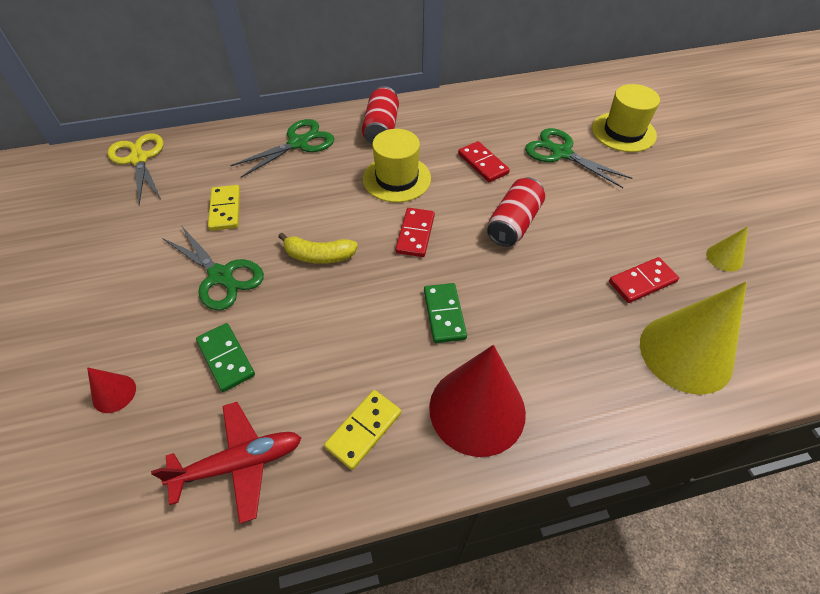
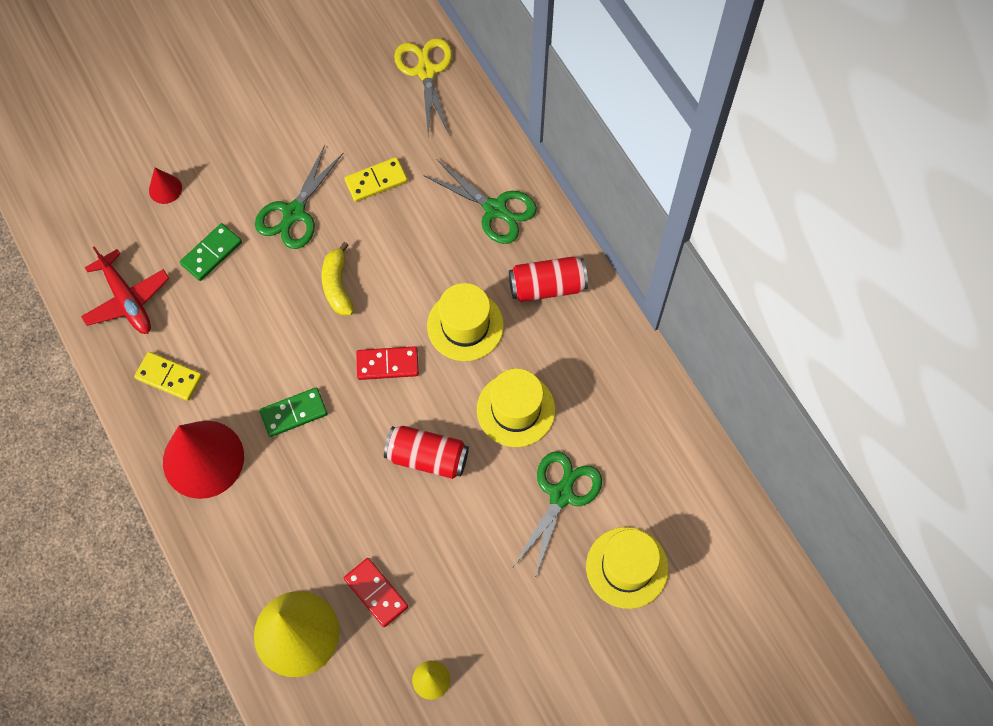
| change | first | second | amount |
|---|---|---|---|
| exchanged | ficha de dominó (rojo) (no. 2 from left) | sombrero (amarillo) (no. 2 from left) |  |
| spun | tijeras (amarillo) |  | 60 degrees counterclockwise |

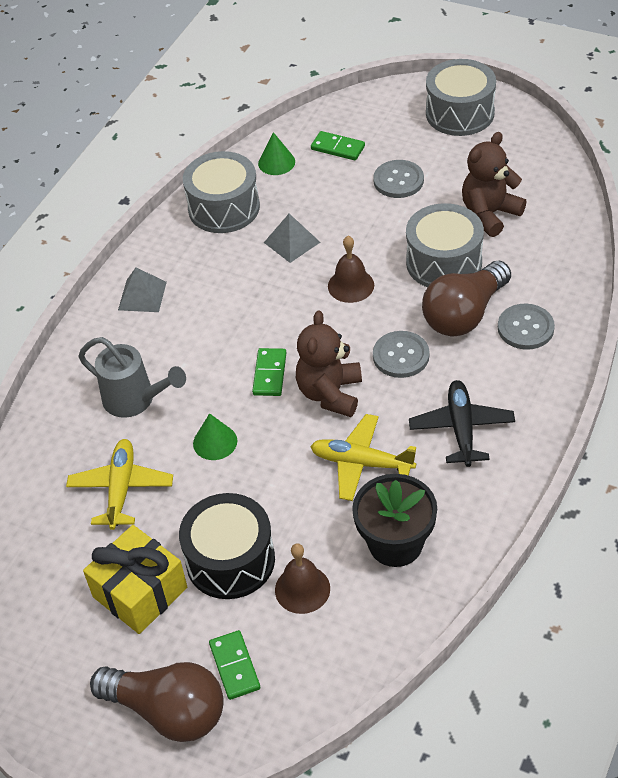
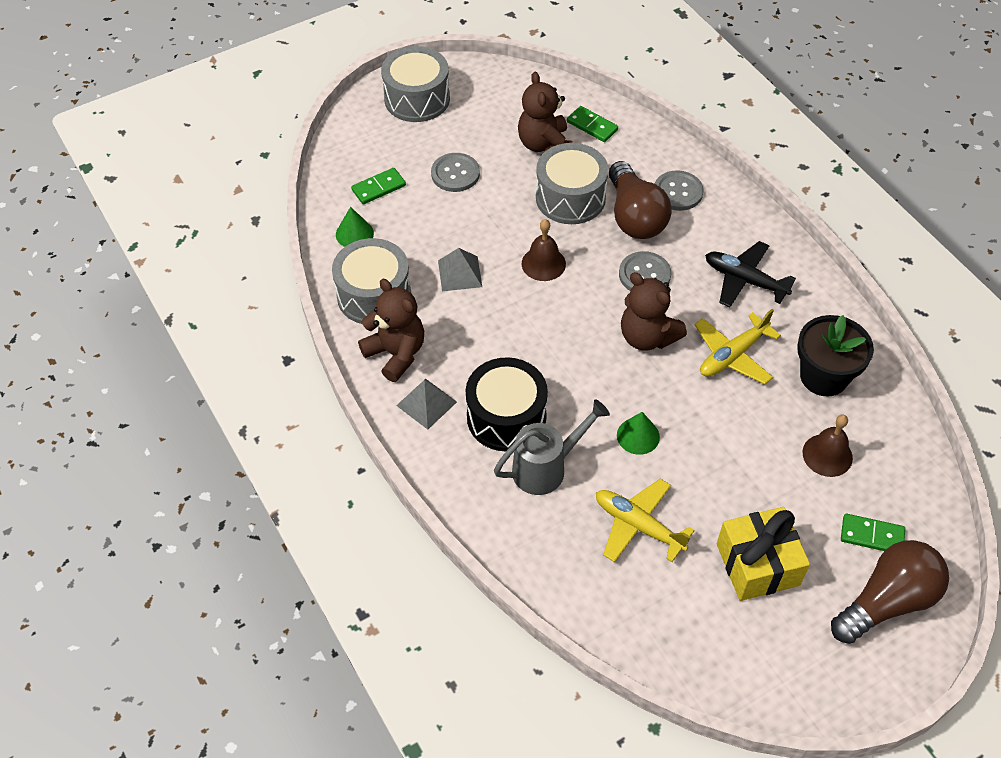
| change | first | second | amount |
|---|---|---|---|
| appeared |  | osito (marrón) (no. 1 from left) |  |
| relocated | tambor (negro) |  |  |
| relocated | ficha de dominó (verde) (no. 2 from left) |  |  |

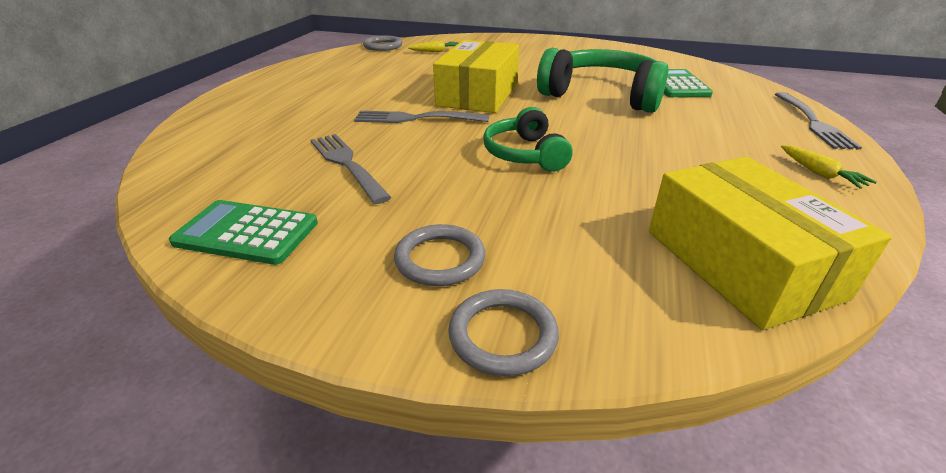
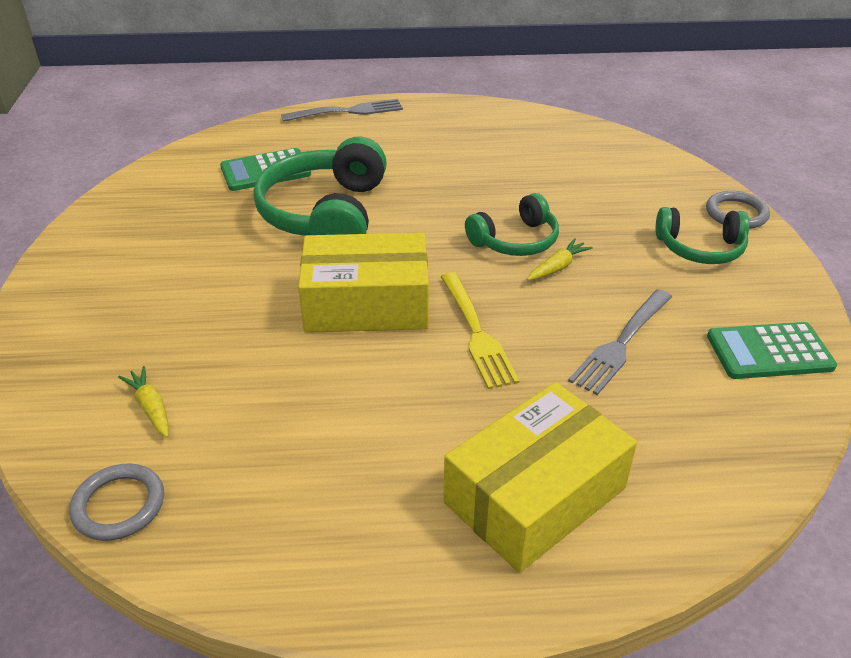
| change | first | second | amount |
|---|---|---|---|
| relocated | caja (amarillo) (no. 2 from left) |  |  |
| relocated | zanahoria (amarillo) (no. 2 from left) |  |  |
| exchanged | anillo (gris) (no. 2 from left) | auriculares (verde) (no. 3 from left) |  |
| colour | tenedor (gris) (no. 2 from left) | tenedor (amarillo) |  |
| spun | calculadora (verde) (no. 1 from left in the first image) | calculadora (verde) (no. 2 from left) | 90 degrees clockwise |

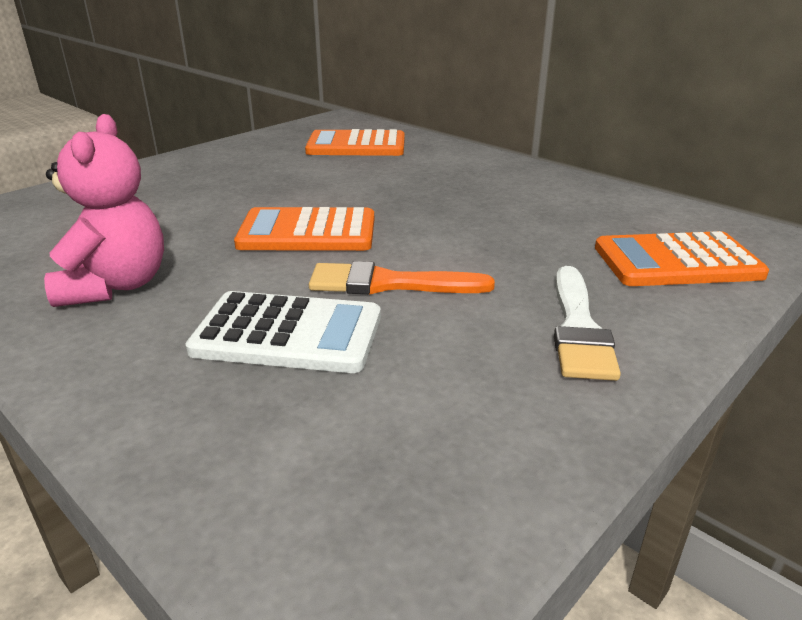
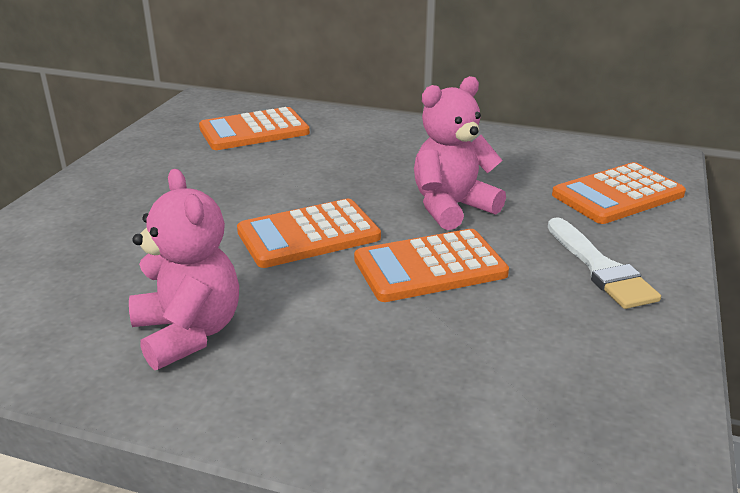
| change | first | second | amount |
|---|---|---|---|
| missing | calculadora (blanco) |  |  |
| appeared |  | osito (rosa) (no. 2 from left) |  |
| exchanged | pincel (naranja) | calculadora (naranja) (no. 3 from left) |  |

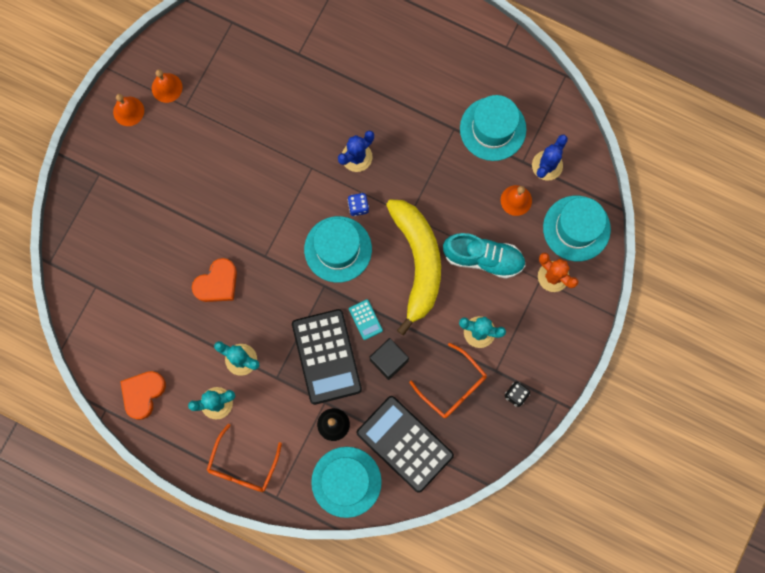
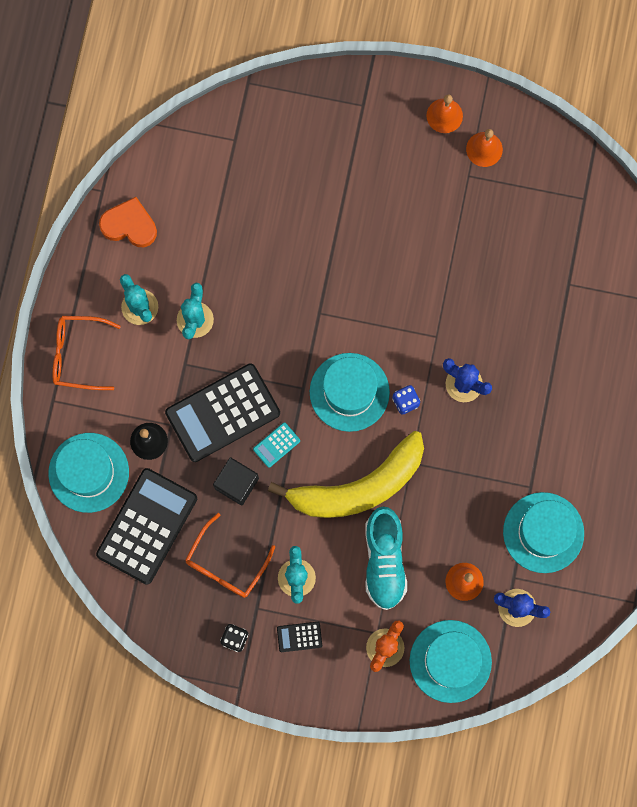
| change | first | second | amount |
|---|---|---|---|
| missing | corazón (naranja) (no. 2 from left) |  |  |
| appeared |  | calculadora (negro) (no. 3 from left) |  |

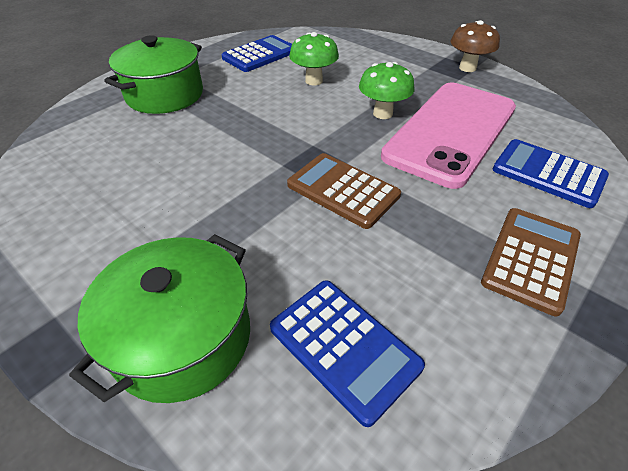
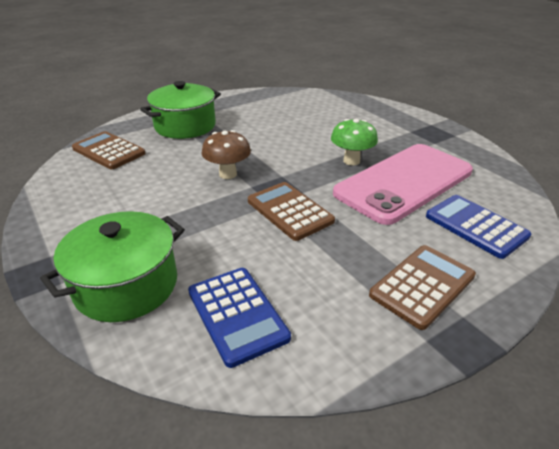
| change | first | second | amount |
|---|---|---|---|
| missing | calculadora (azul) (no. 1 from left) |  |  |
| missing | seta (verde) (no. 1 from left) |  |  |
| appeared |  | calculadora (marrón) (no. 1 from left) |  |
| relocated | seta (marrón) |  |  |

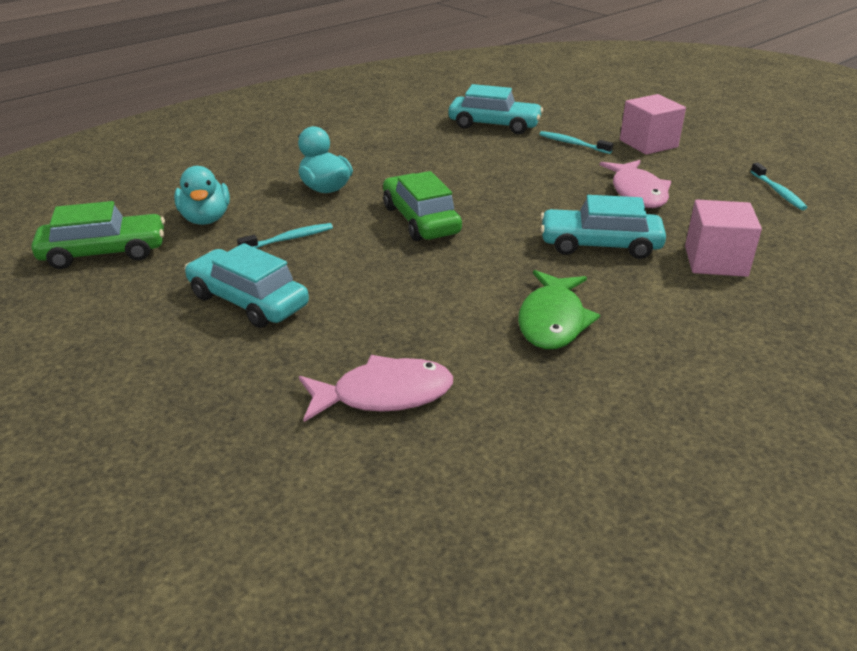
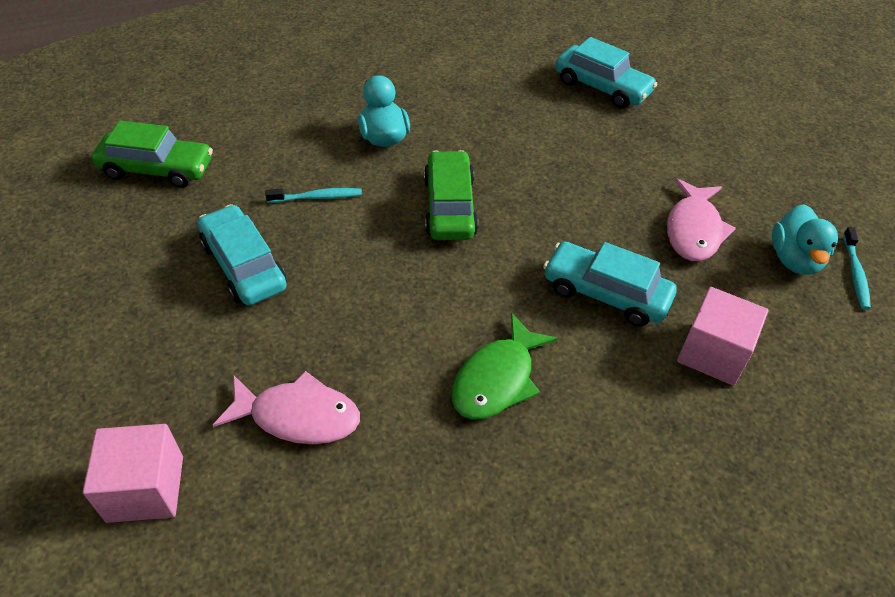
| change | first | second | amount |
|---|---|---|---|
| missing | cepillo de dientes (turquesa) (no. 2 from left) |  |  |
| relocated | pato (turquesa) (no. 1 from left in the first image) | pato (turquesa) (no. 2 from left) |  |
| relocated | cubo (rosa) (no. 1 from left) |  |  |

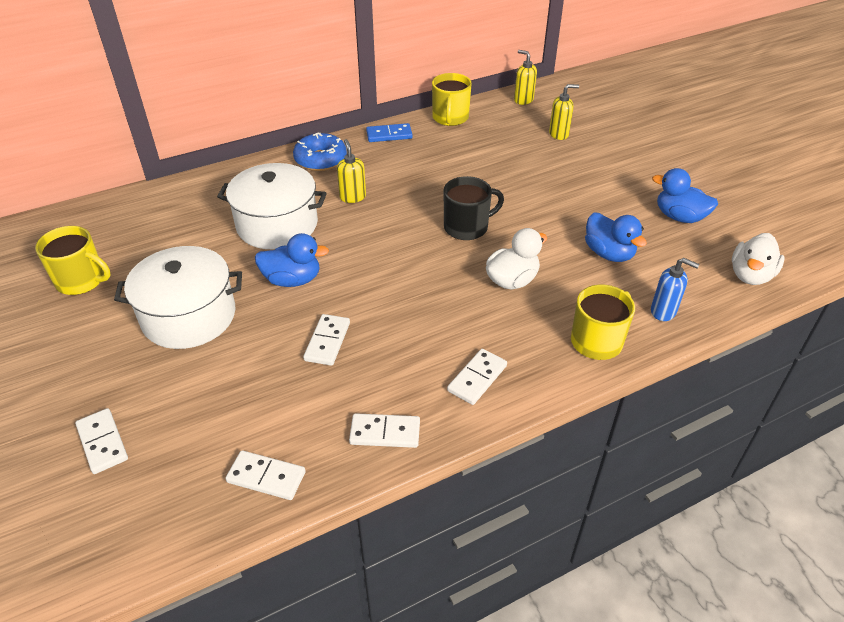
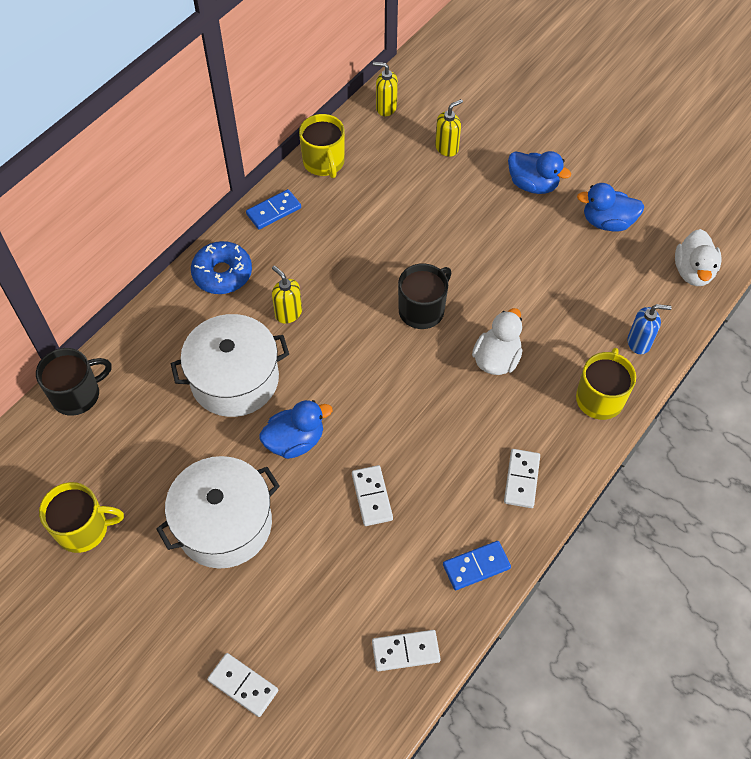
| change | first | second | amount |
|---|---|---|---|
| appeared |  | taza (negro) (no. 1 from left) |  |
| relocated | pato (azul) (no. 2 from left) |  |  |
| colour | ficha de dominó (blanco) (no. 4 from left) | ficha de dominó (azul) (no. 2 from left) |  |

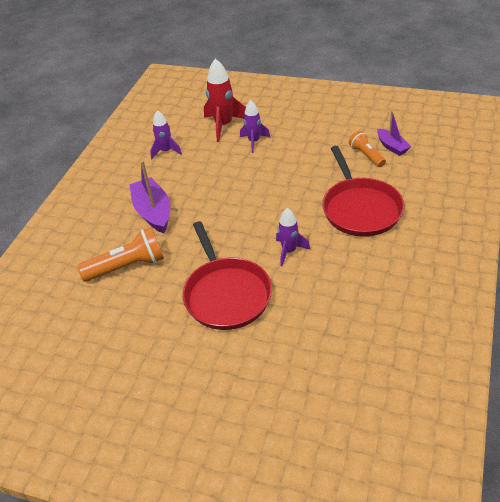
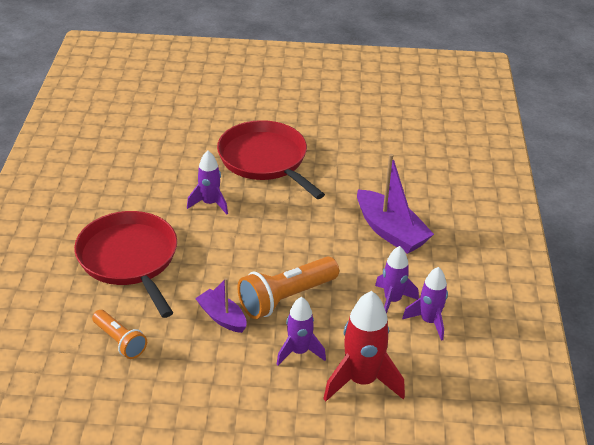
| change | first | second | amount |
|---|---|---|---|
| appeared |  | cohete (morado) (no. 3 from left) |  |
| relocated | lámpara de mano (naranja) (no. 1 from left in the first image) | lámpara de mano (naranja) (no. 2 from left) |  |
| relocated | barco (morado) (no. 2 from left in the first image) | barco (morado) (no. 1 from left) |  |

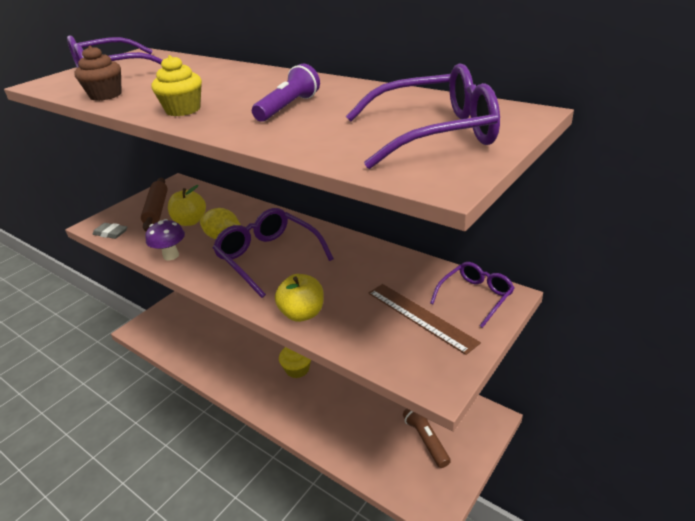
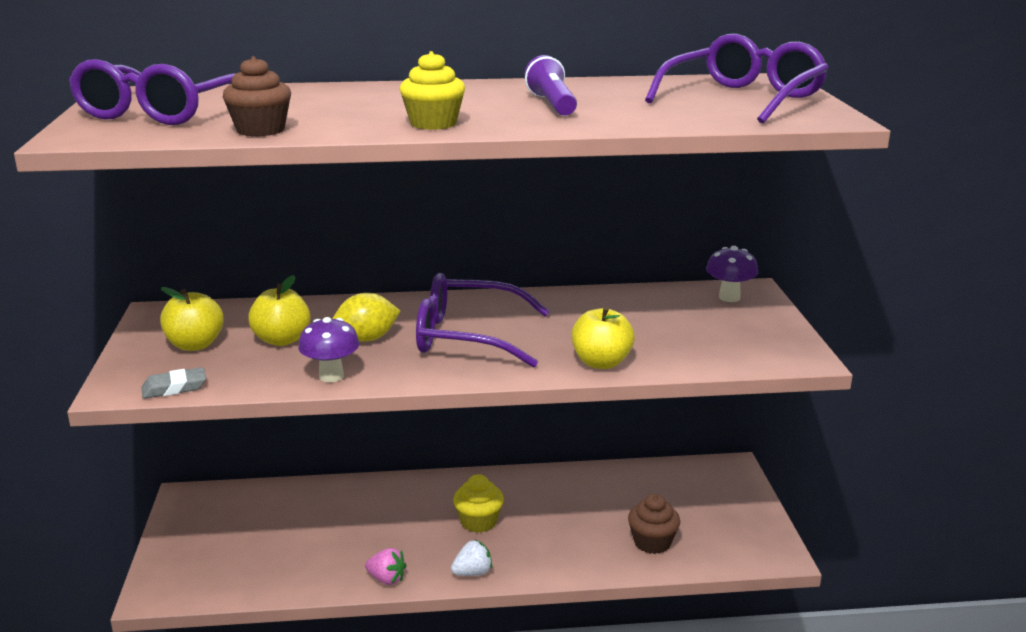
| change | first | second | amount |
|---|---|---|---|
| missing | regla (marrón) |  |  |
| missing | lámpara de mano (marrón) |  |  |
| appeared |  | fresa (rosa) |  |
| appeared |  | fresa (blanco) |  |
| appeared |  | magdalena (marrón) (no. 2 from left) |  |
| exchanged | rodillo (marrón) | manzana (amarillo) (no. 1 from left) |  |
| exchanged | gafas (morado) (no. 4 from left) | seta (morado) (no. 2 from left) |  |

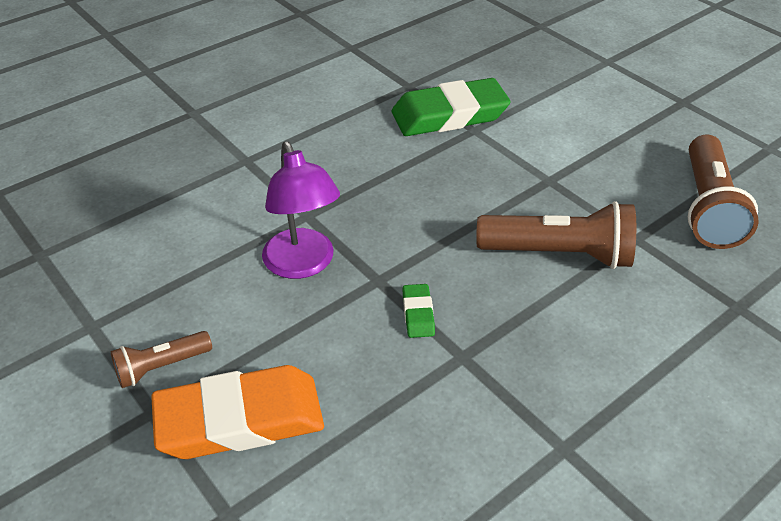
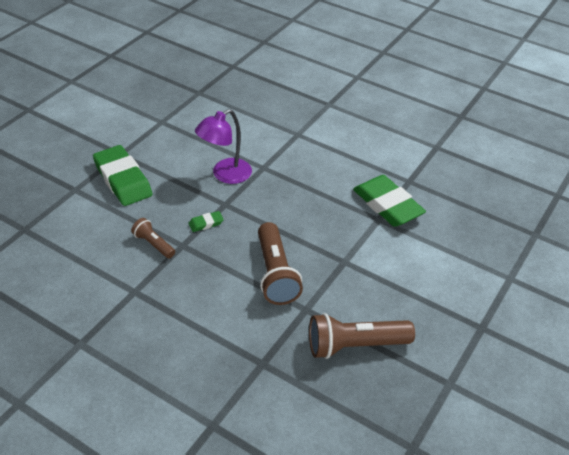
| change | first | second | amount |
|---|---|---|---|
| relocated | lámpara de mano (marrón) (no. 1 from left) |  |  |
| colour | goma de borrar (naranja) | goma de borrar (verde) (no. 1 from left) |  |

